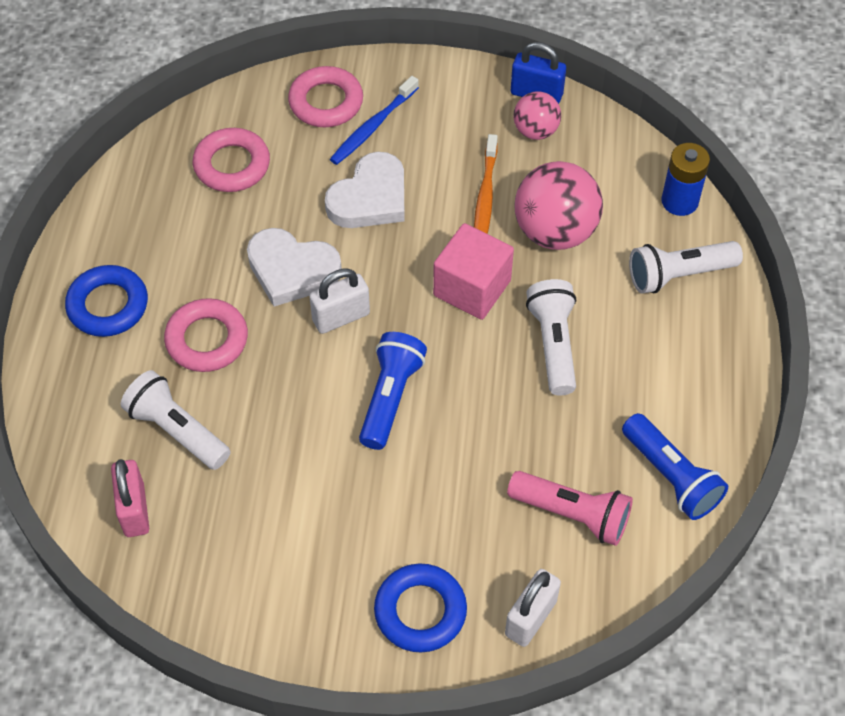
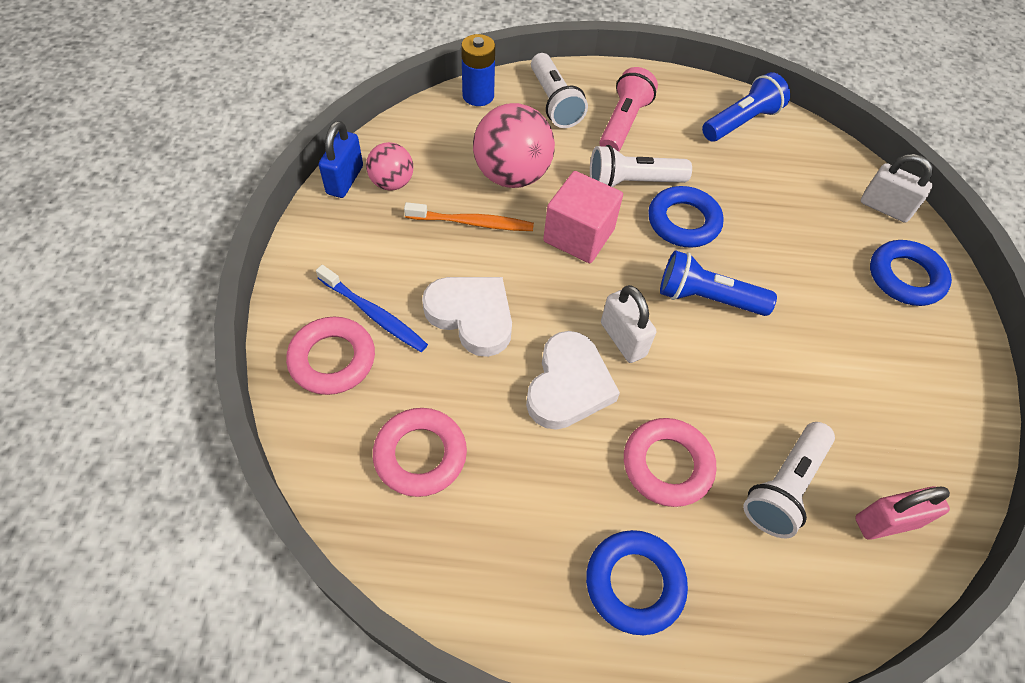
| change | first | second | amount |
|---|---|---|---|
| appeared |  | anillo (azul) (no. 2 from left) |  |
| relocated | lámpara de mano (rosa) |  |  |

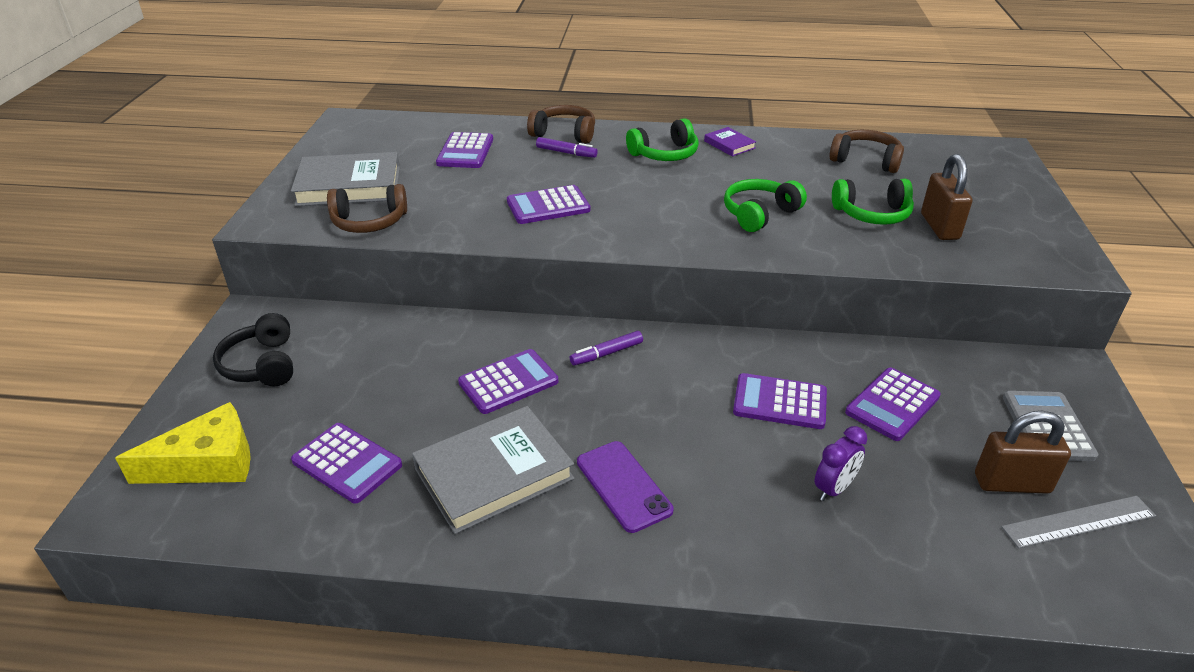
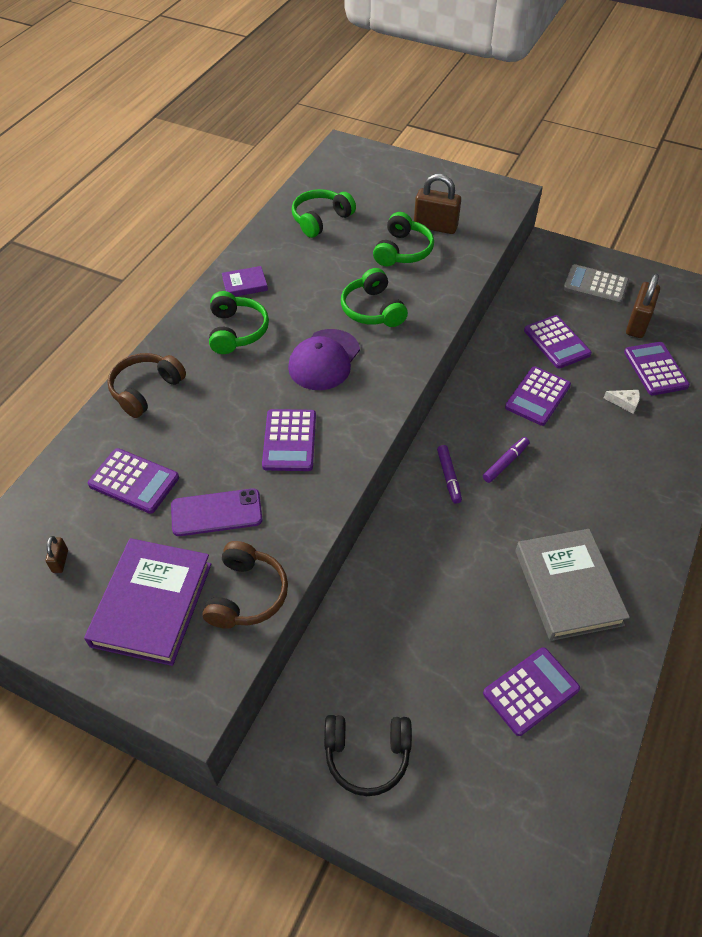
| change | first | second | amount |
|---|---|---|---|
| missing | queso (amarillo) |  |  |
| missing | regla (gris) |  |  |
| appeared |  | candado (marrón) (no. 1 from left) |  |
| appeared |  | gorra (morado) |  |
| relocated | calculadora (morado) (no. 3 from left in the first image) | calculadora (morado) (no. 6 from left) |  |
| relocated | rotulador (morado) (no. 1 from left in the first image) | rotulador (morado) (no. 2 from left) |  |
| relocated | móvil (morado) |  |  |
| exchanged | despertador (morado) | queso (blanco) |  |
| colour | libro (gris) (no. 1 from left) | libro (morado) (no. 1 from left) |  |
| colour | auriculares (marrón) (no. 3 from left) | auriculares (verde) (no. 2 from left) |  |

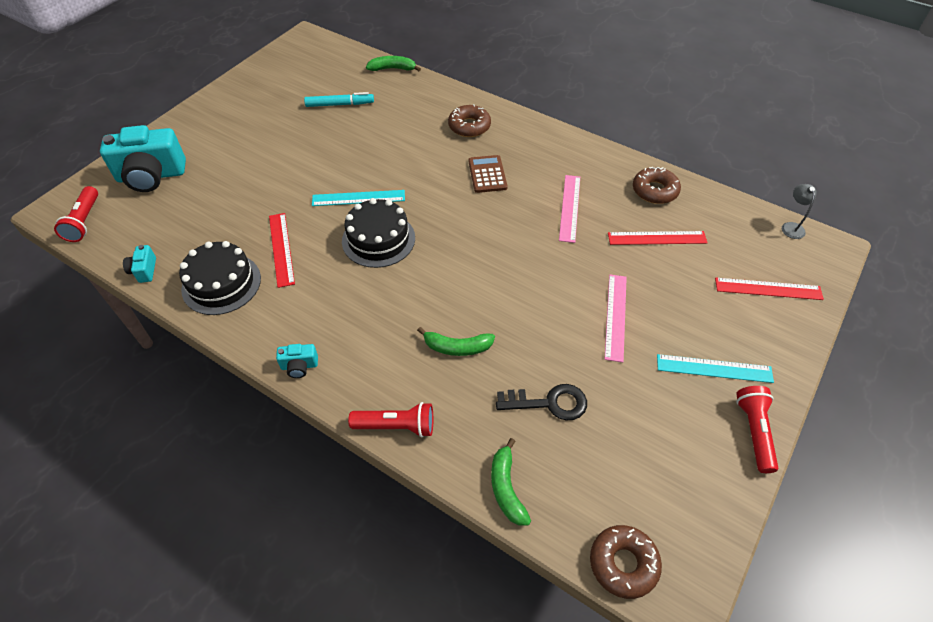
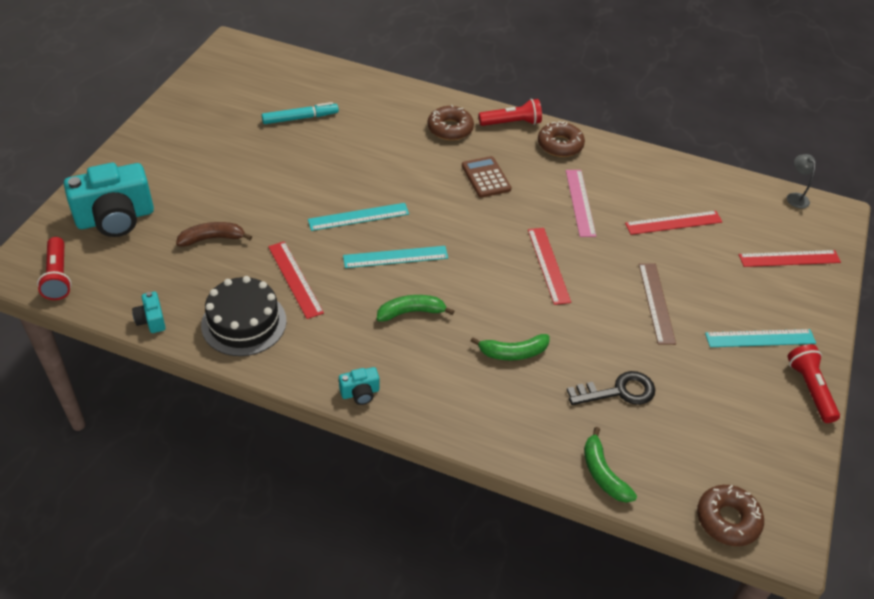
| change | first | second | amount |
|---|---|---|---|
| appeared |  | plátano (marrón) |  |
| appeared |  | regla (rojo) (no. 2 from left) |  |
| relocated | lámpara de mano (rojo) (no. 2 from left) |  |  |
| relocated | plátano (verde) (no. 1 from left) |  |  |
| relocated | rosquilla (marrón) (no. 3 from left in the first image) | rosquilla (marrón) (no. 2 from left) |  |
| exchanged | tarta (negro) (no. 2 from left) | regla (turquesa) (no. 2 from left) |  |
| colour | regla (rosa) (no. 2 from left) | regla (marrón) |  |

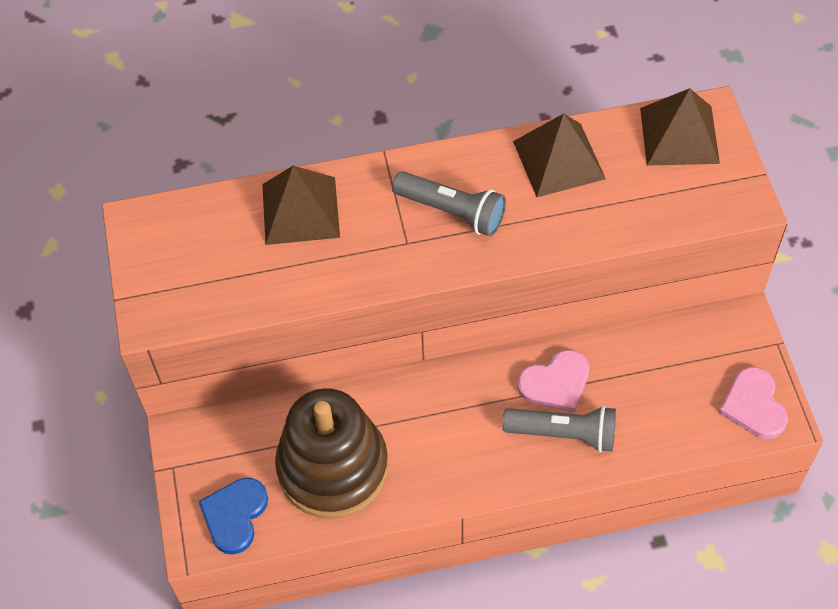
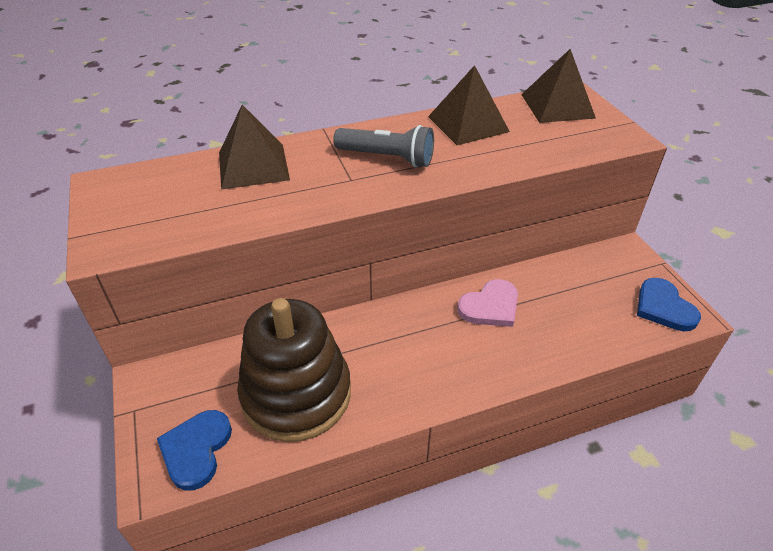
| change | first | second | amount |
|---|---|---|---|
| missing | lámpara de mano (gris) (no. 2 from left) |  |  |
| colour | corazón (rosa) (no. 2 from left) | corazón (azul) (no. 2 from left) |  |

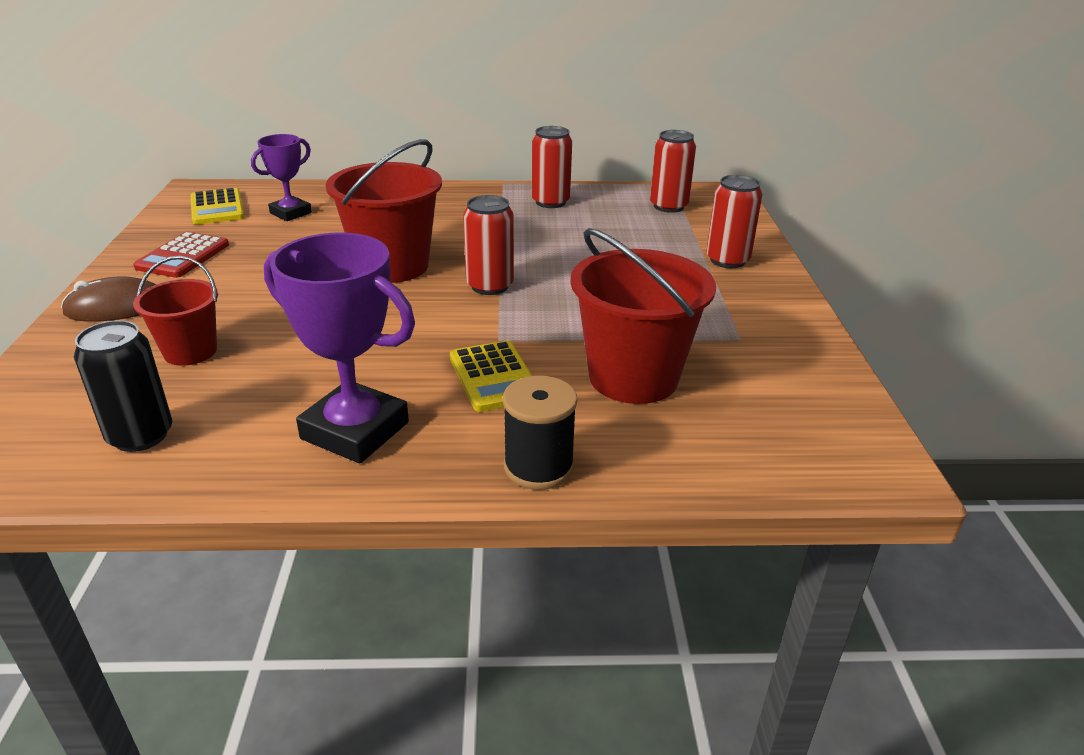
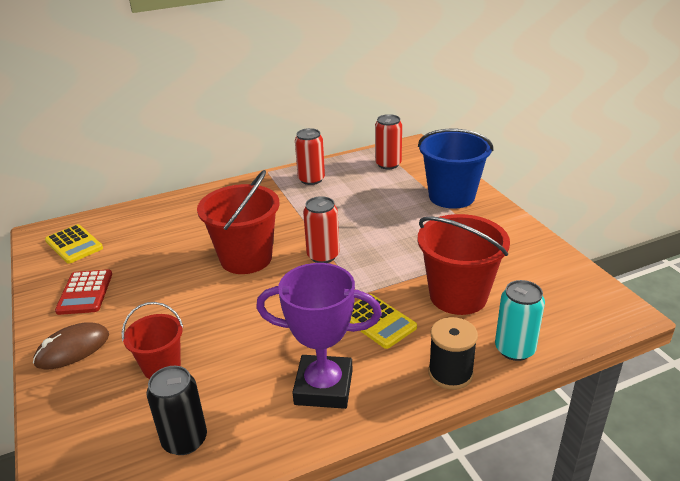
| change | first | second | amount |
|---|---|---|---|
| missing | trofeo (morado) (no. 1 from left) |  |  |
| appeared |  | lata (turquesa) |  |
| exchanged | lata (rojo) (no. 4 from left) | balde (azul) |  |

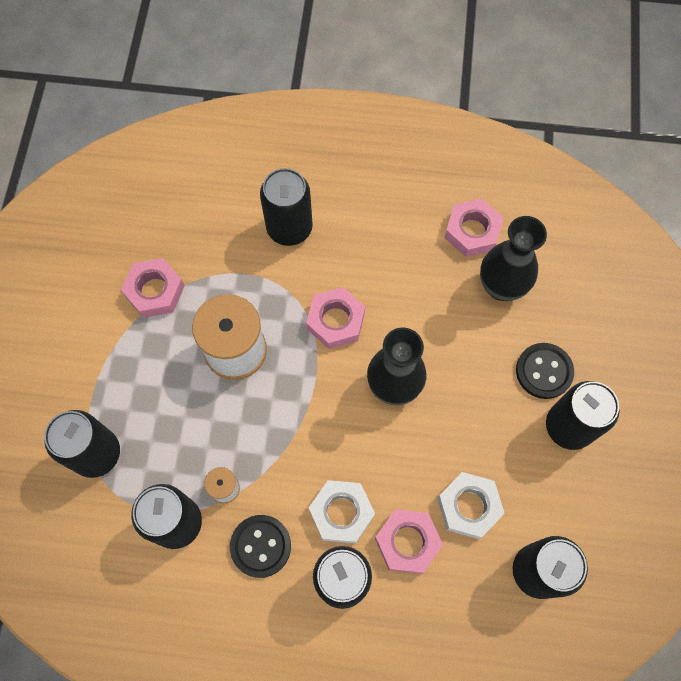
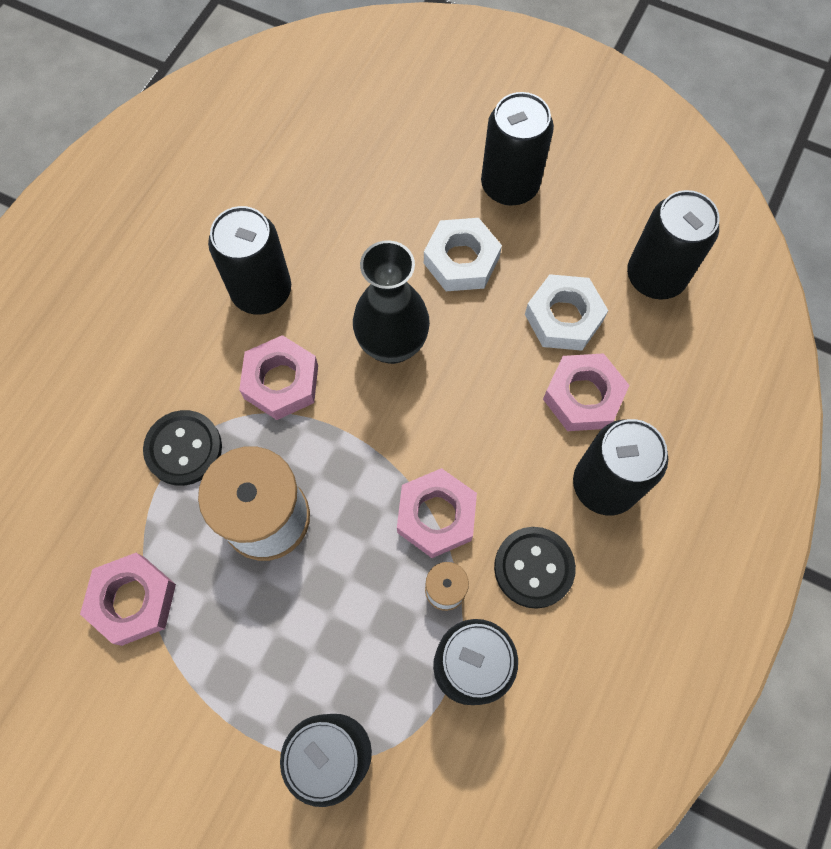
| change | first | second | amount |
|---|---|---|---|
| missing | florero (negro) (no. 2 from left) |  |  |
| relocated | lata (negro) (no. 3 from left in the first image) | lata (negro) (no. 1 from left) |  |
| relocated | tuerca (blanco) (no. 1 from left) |  |  |
| relocated | tuerca (rosa) (no. 4 from left in the first image) | tuerca (rosa) (no. 3 from left) |  |
| relocated | botón (negro) (no. 2 from left in the first image) | botón (negro) (no. 1 from left) |  |

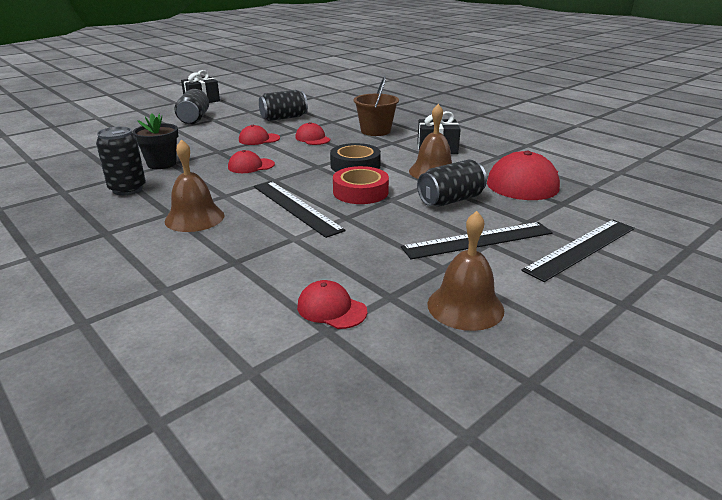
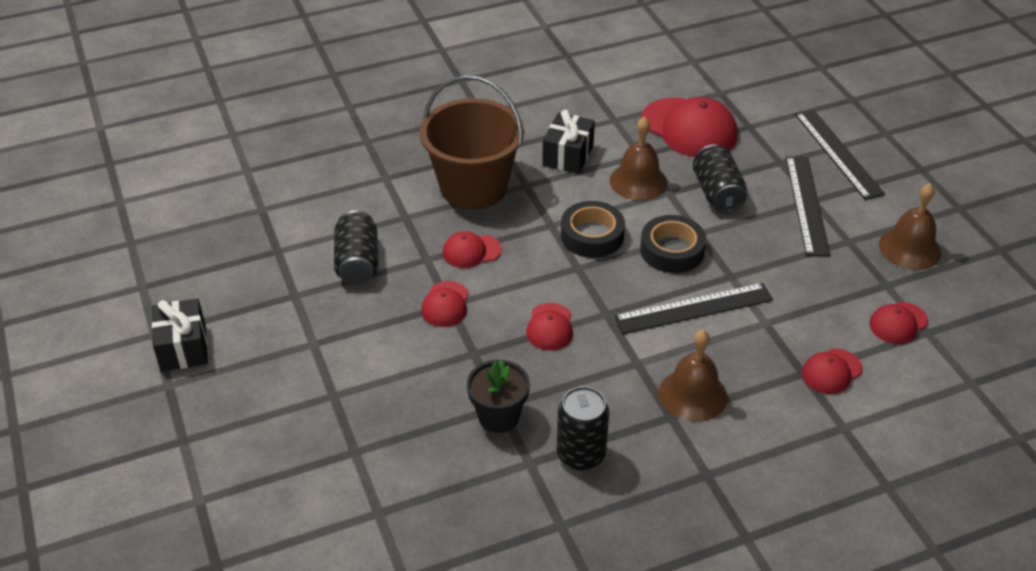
| change | first | second | amount |
|---|---|---|---|
| missing | lata (negro) (no. 2 from left) |  |  |
| appeared |  | gorra (rojo) (no. 5 from left) |  |
| colour | cinta adhesiva (rojo) | cinta adhesiva (negro) (no. 2 from left) |  |
| size | balde (marrón) |  | x1.59 |

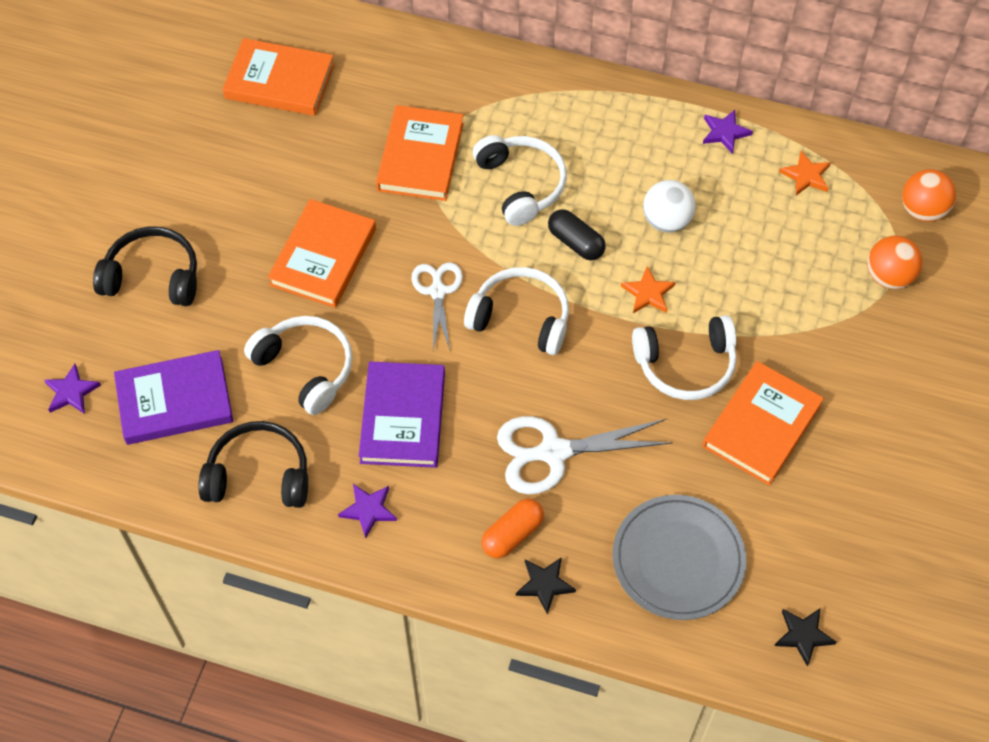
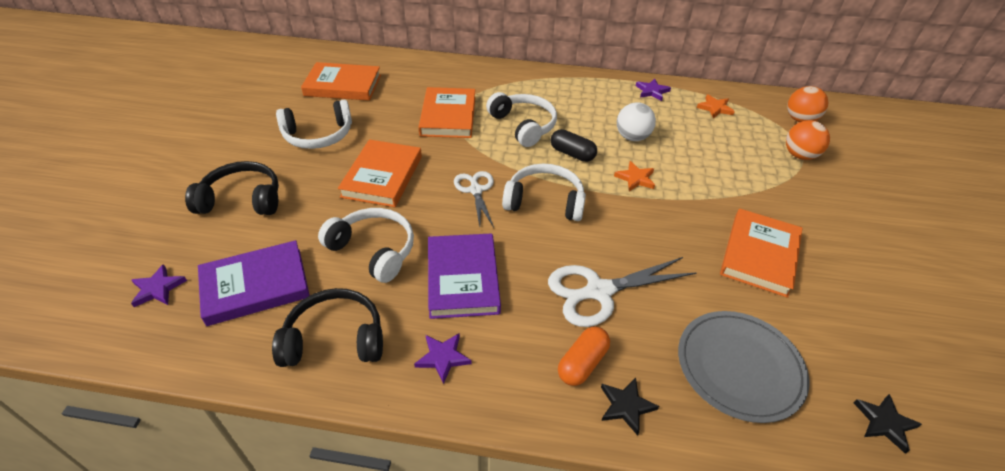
| change | first | second | amount |
|---|---|---|---|
| relocated | auriculares (blanco) (no. 4 from left in the first image) | auriculares (blanco) (no. 1 from left) |  |

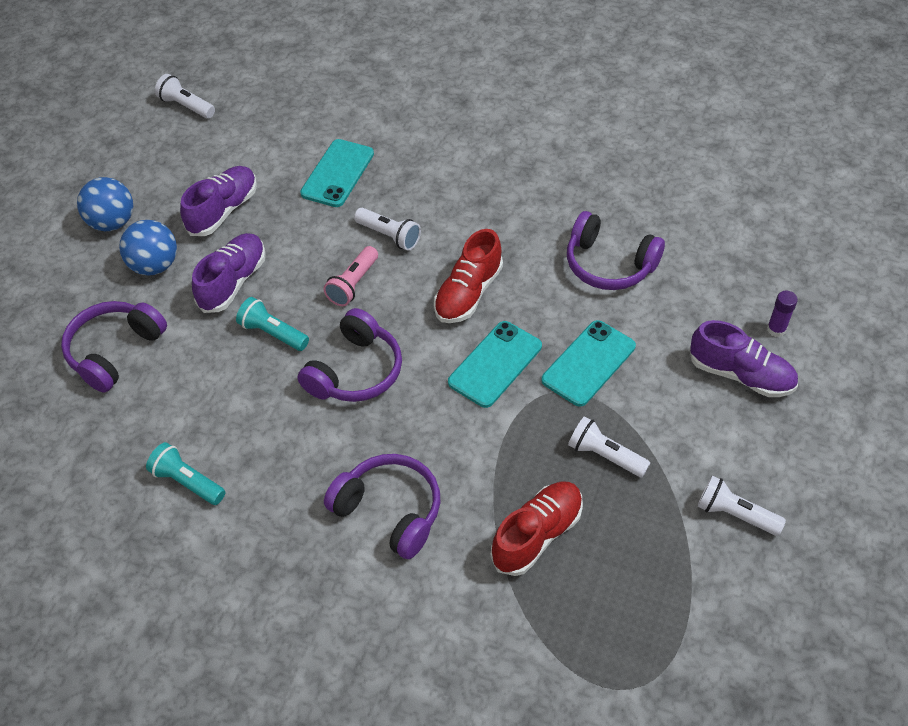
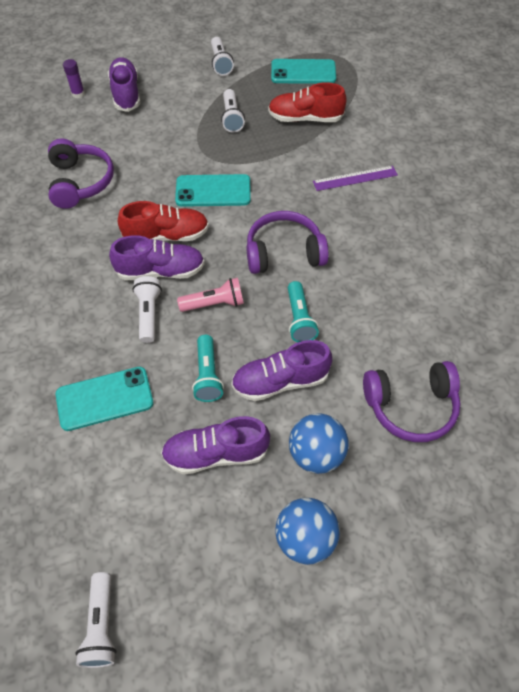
| change | first | second | amount |
|---|---|---|---|
| appeared |  | zapato (morado) (no. 2 from left) |  |
| relocated | lámpara de mano (turquesa) (no. 1 from left) |  |  |
| relocated | móvil (turquesa) (no. 3 from left) |  |  |
| exchanged | auriculares (morado) (no. 3 from left) | regla (morado) |  |

